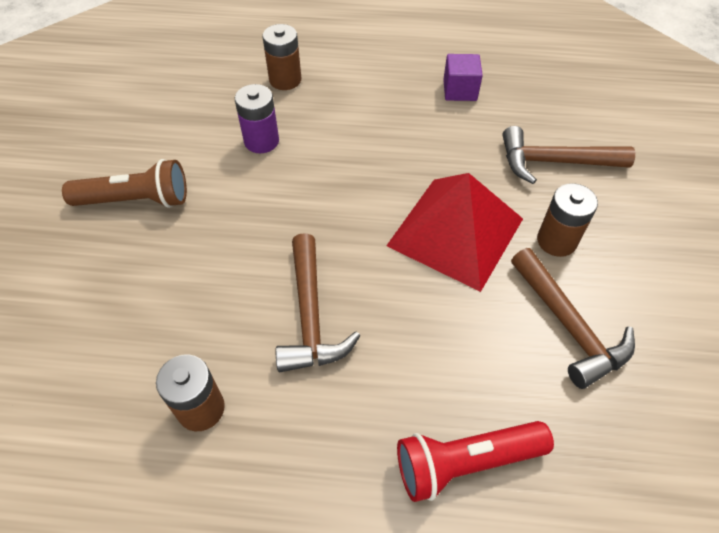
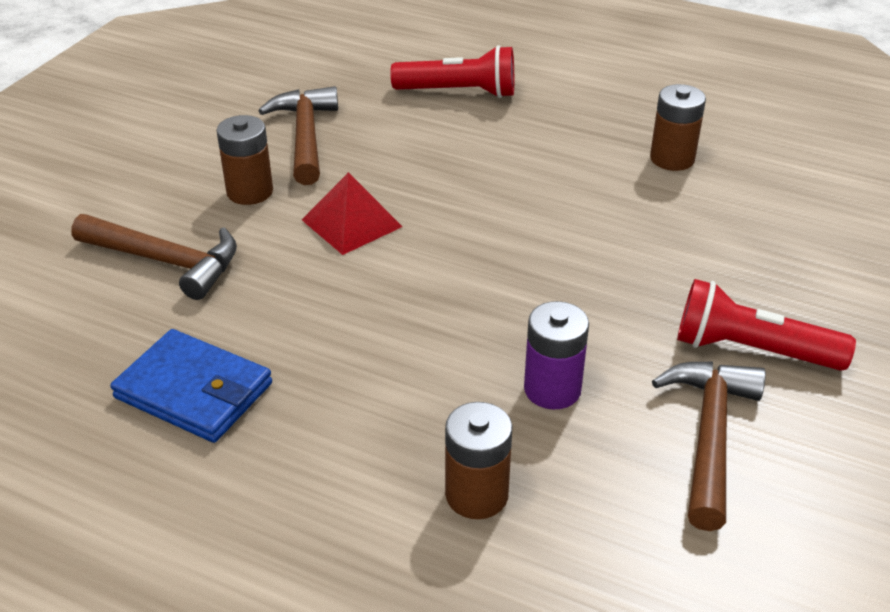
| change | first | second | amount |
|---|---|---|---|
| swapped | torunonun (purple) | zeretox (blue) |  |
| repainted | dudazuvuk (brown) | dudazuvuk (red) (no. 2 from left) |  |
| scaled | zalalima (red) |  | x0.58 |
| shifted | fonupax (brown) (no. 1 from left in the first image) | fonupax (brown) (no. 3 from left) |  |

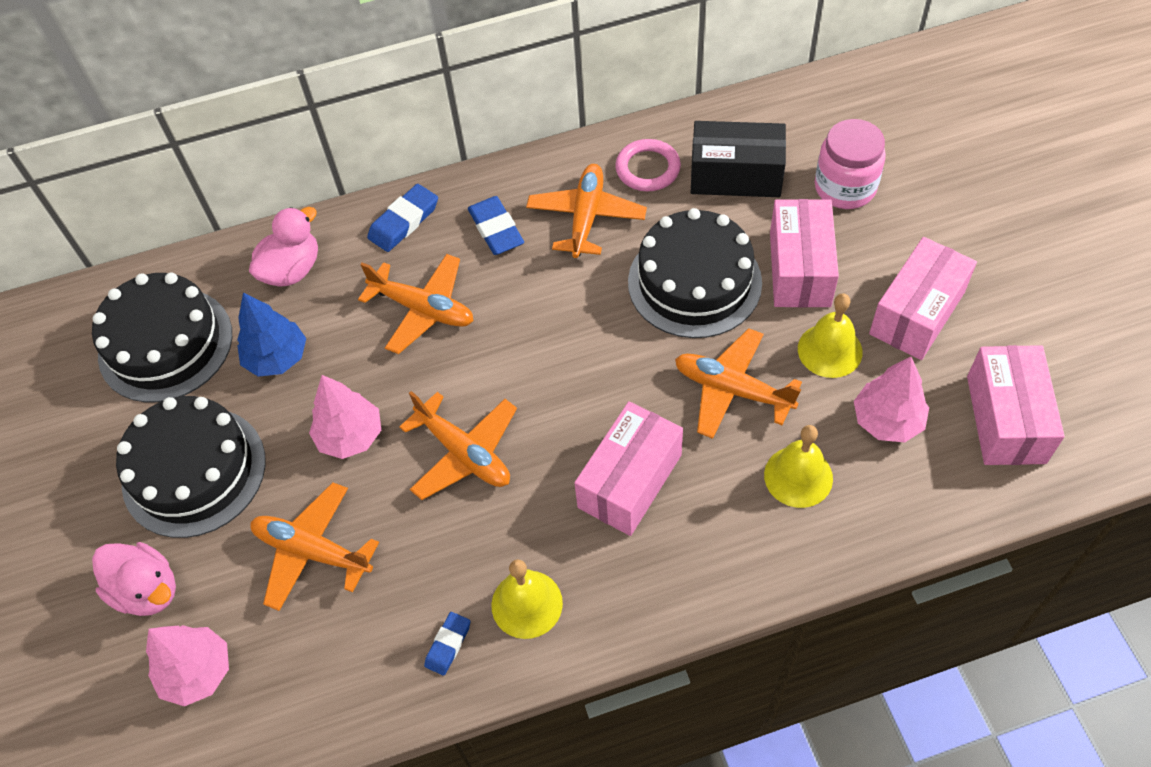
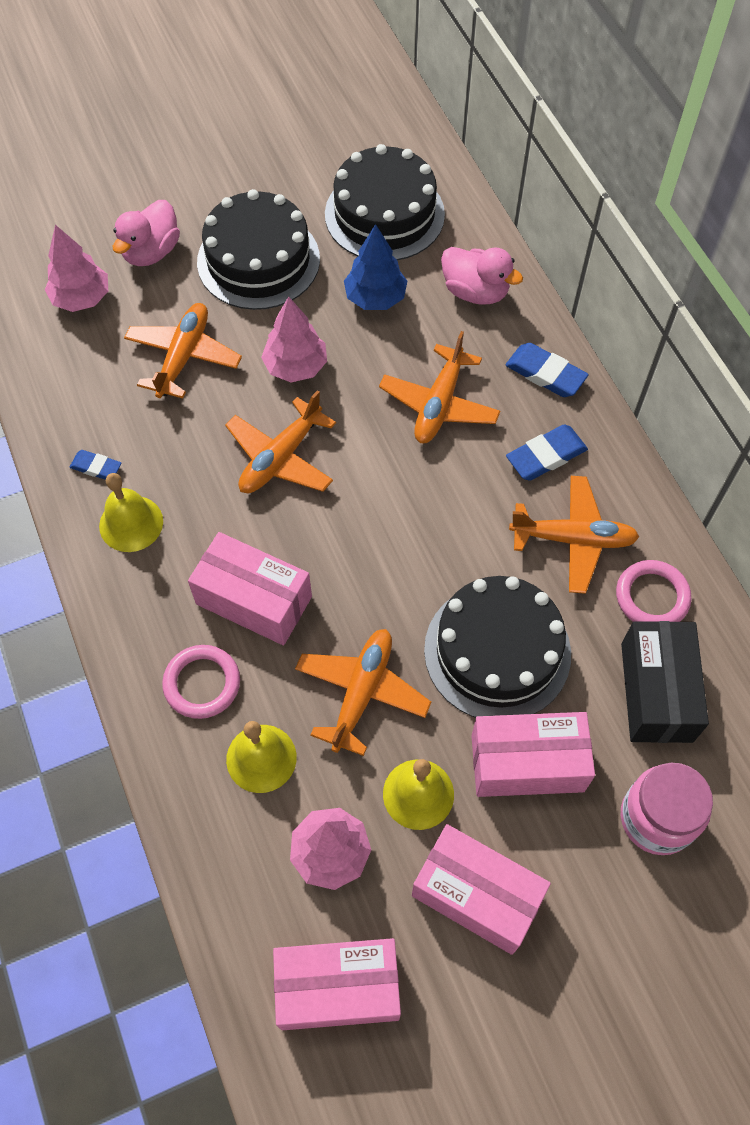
| change | first | second | amount |
|---|---|---|---|
| new |  | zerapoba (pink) (no. 1 from left) |  |

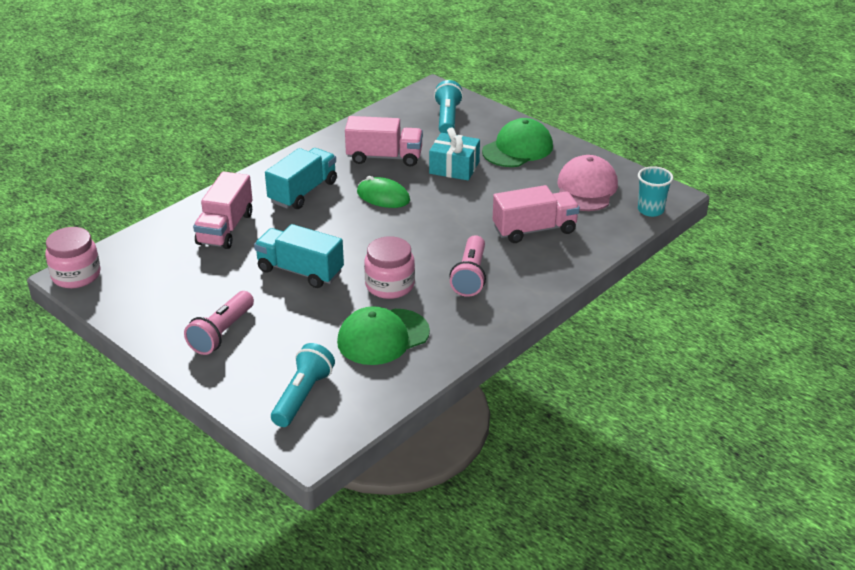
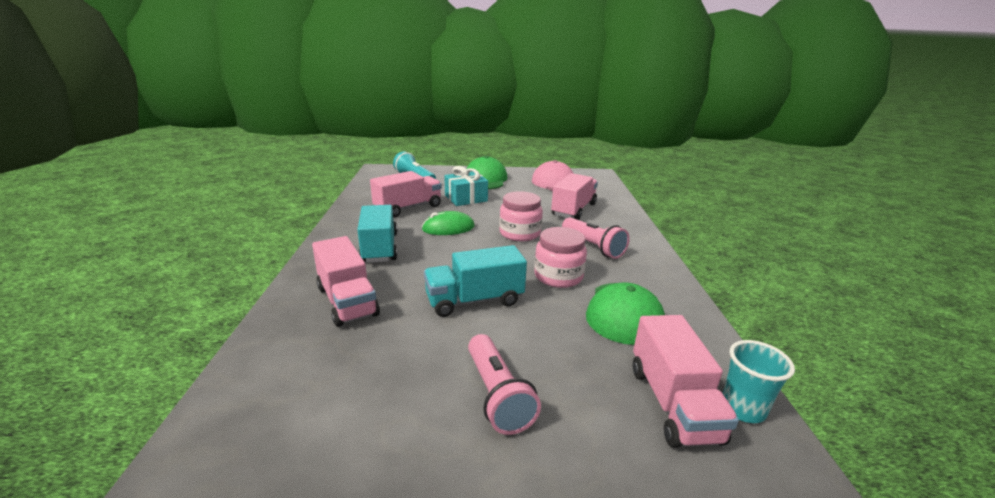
| change | first | second | amount |
|---|---|---|---|
| shifted | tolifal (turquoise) |  |  |
| shifted | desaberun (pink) (no. 1 from left) |  |  |
| swapped | dudazuvuk (turquoise) (no. 1 from left) | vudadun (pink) (no. 4 from left) |  |

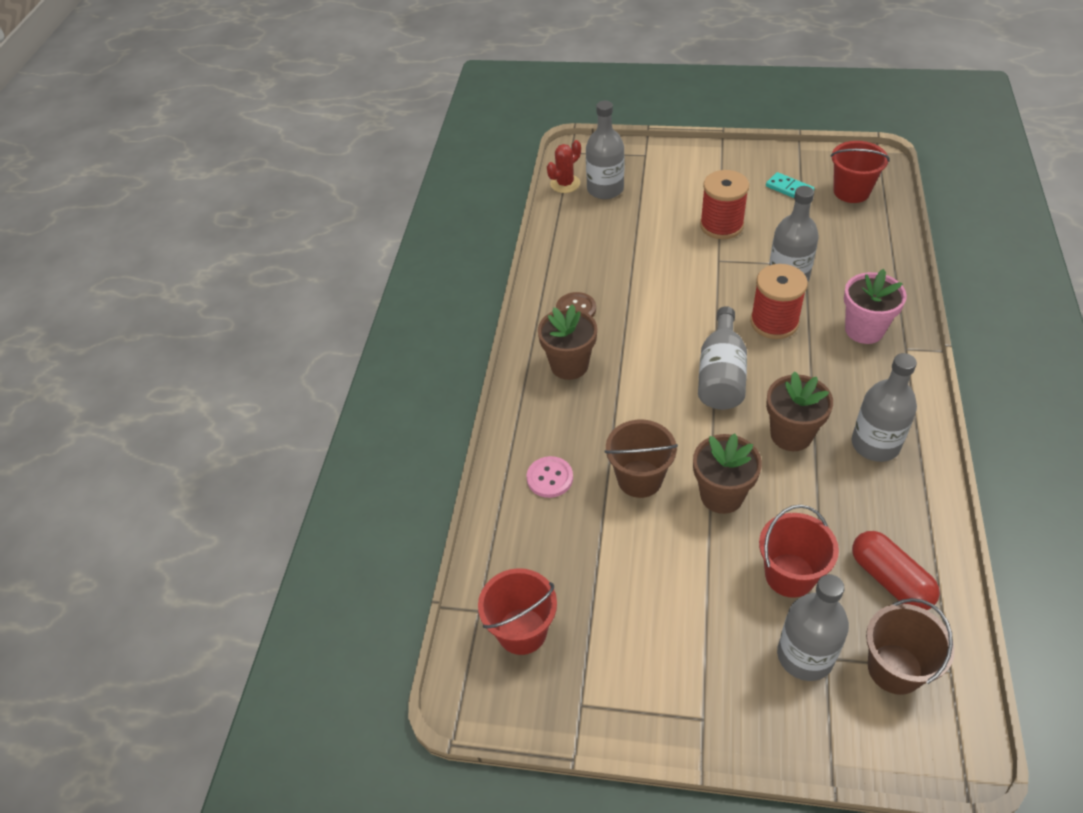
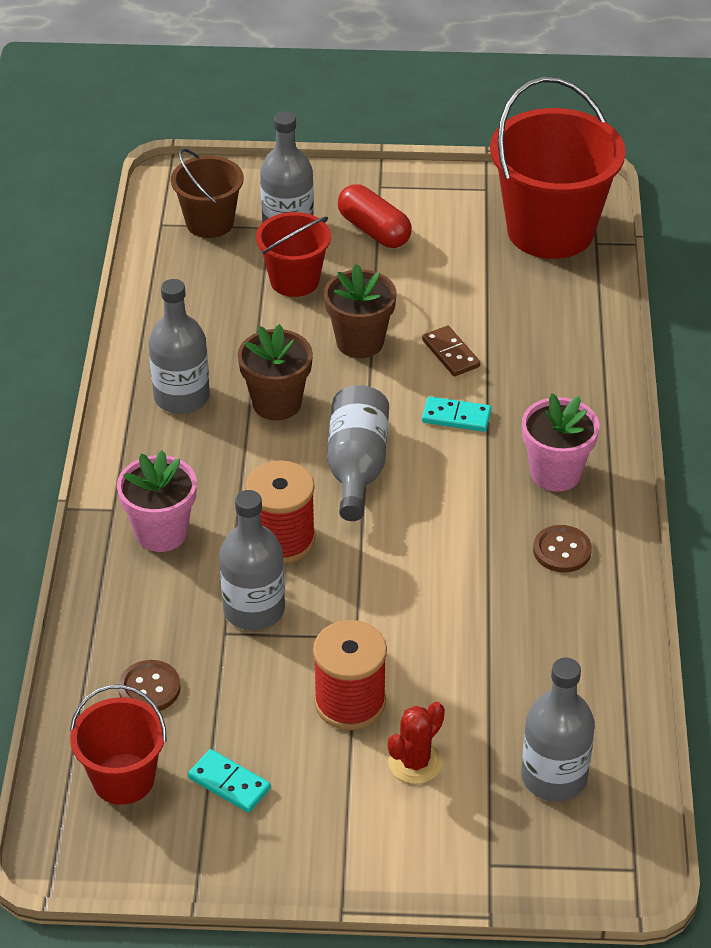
| change | first | second | amount |
|---|---|---|---|
| shifted | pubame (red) |  |  |
| repainted | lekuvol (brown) (no. 1 from left) | lekuvol (pink) (no. 2 from left) |  |
| swapped | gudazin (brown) (no. 1 from left) | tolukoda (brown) |  |
| gone | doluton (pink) |  |  |
| shifted | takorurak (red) |  |  |
| scaled | gudazin (red) (no. 1 from left in the first image) | gudazin (red) (no. 3 from left) | x1.81 |
| new |  | tolukoda (turquoise) (no. 2 from left) |  |
| new |  | doluton (brown) (no. 1 from left) |  |

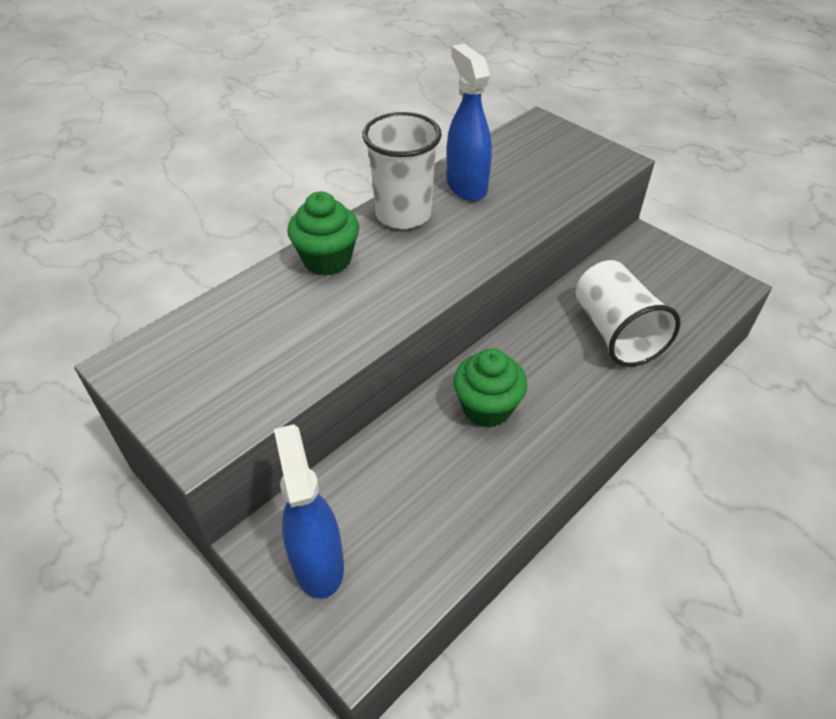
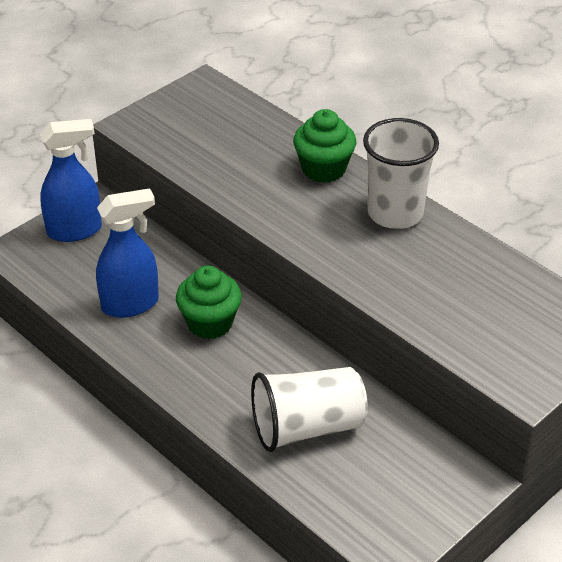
| change | first | second | amount |
|---|---|---|---|
| shifted | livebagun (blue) (no. 2 from left) |  |  |

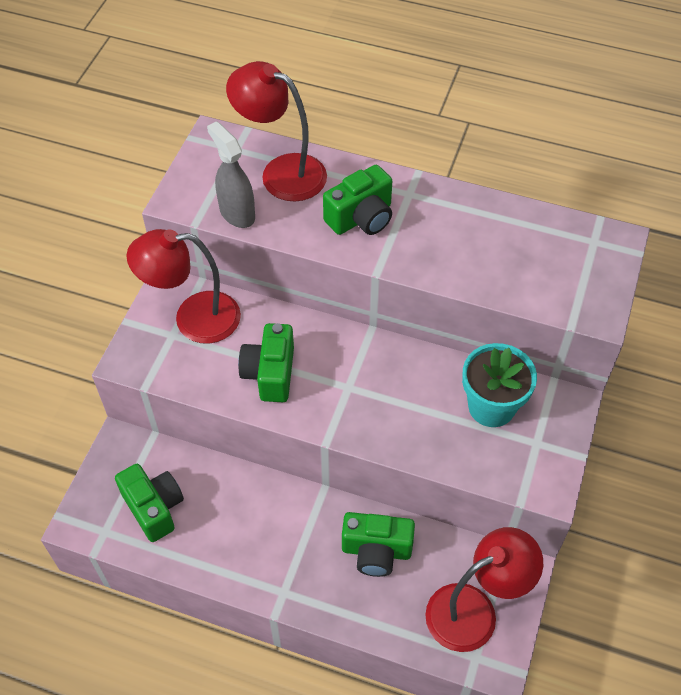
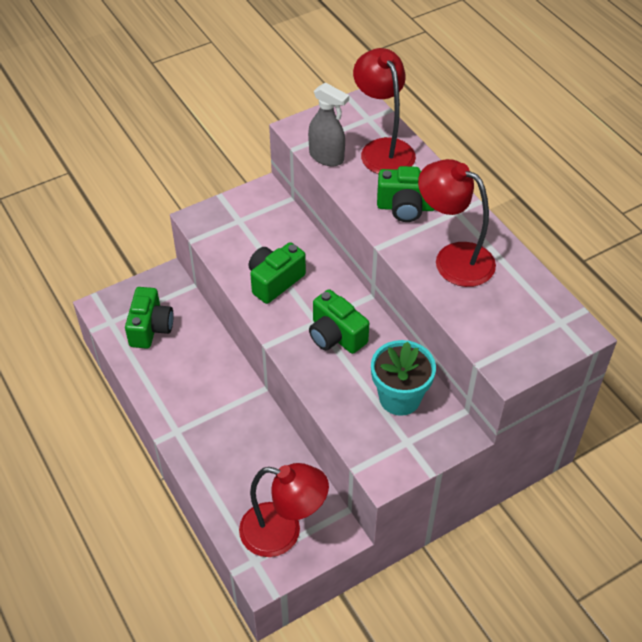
| change | first | second | amount |
|---|---|---|---|
| rotated | livebagun (grey) |  | 120 degrees clockwise |
| shifted | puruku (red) (no. 1 from left in the first image) | puruku (red) (no. 3 from left) |  |
| shifted | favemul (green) (no. 4 from left in the first image) | favemul (green) (no. 3 from left) |  |

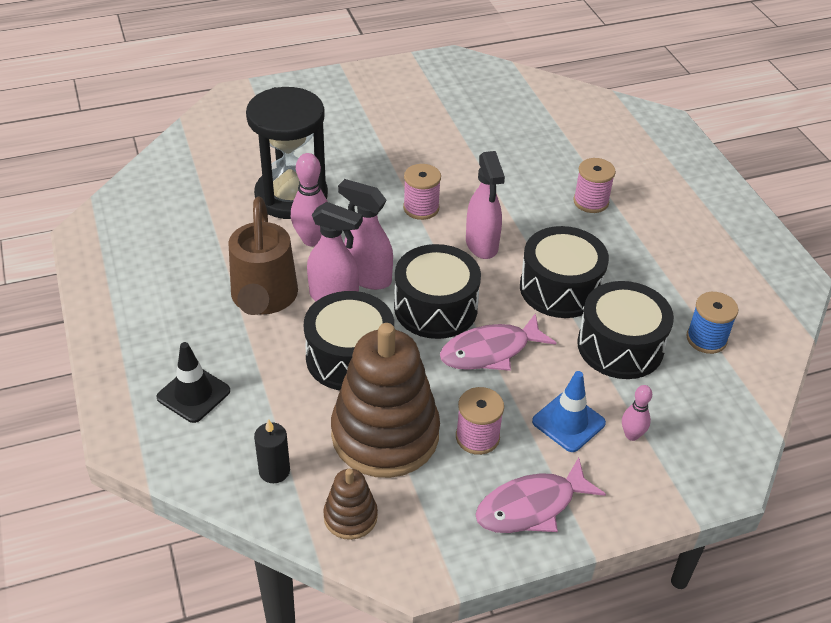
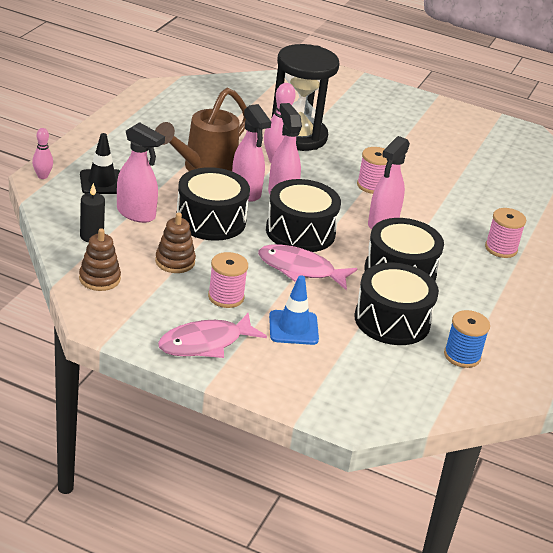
| change | first | second | amount |
|---|---|---|---|
| scaled | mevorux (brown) (no. 2 from left) |  | x0.47 |
| shifted | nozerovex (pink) (no. 2 from left in the first image) | nozerovex (pink) (no. 1 from left) |  |
| rotated | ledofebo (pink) (no. 2 from left in the first image) | ledofebo (pink) (no. 1 from left) | 45 degrees counterclockwise |
| new |  | livebagun (pink) (no. 1 from left) |  |

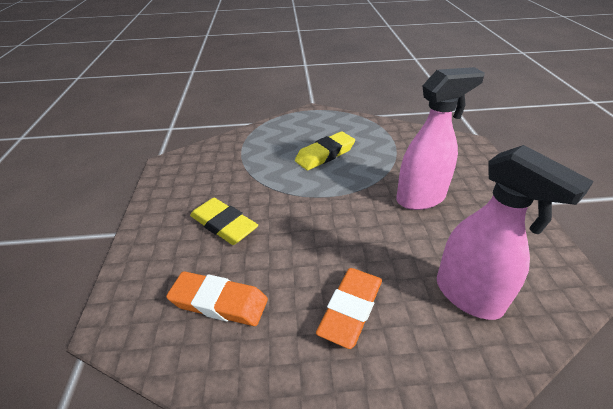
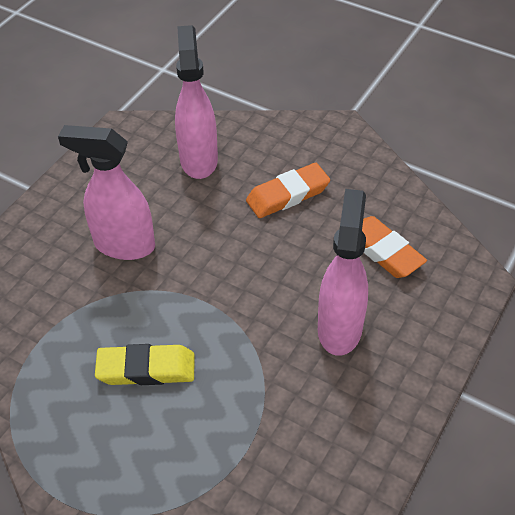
| change | first | second | amount |
|---|---|---|---|
| swapped | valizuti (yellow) (no. 1 from left) | livebagun (pink) (no. 3 from left) |  |

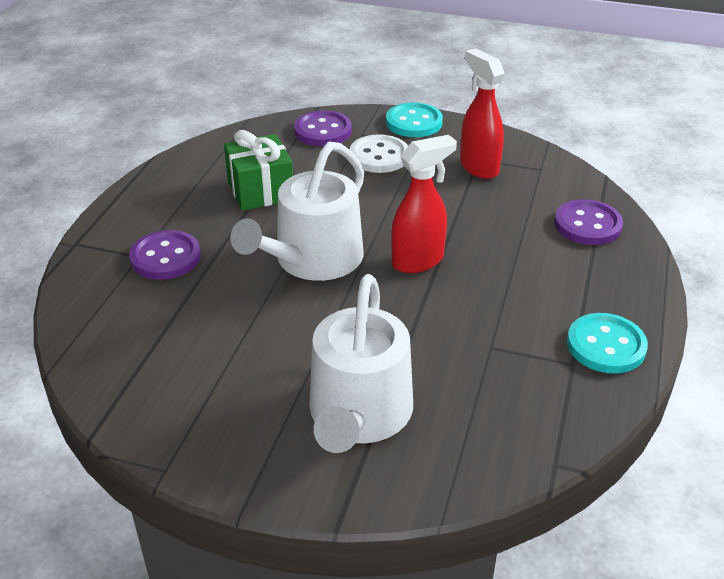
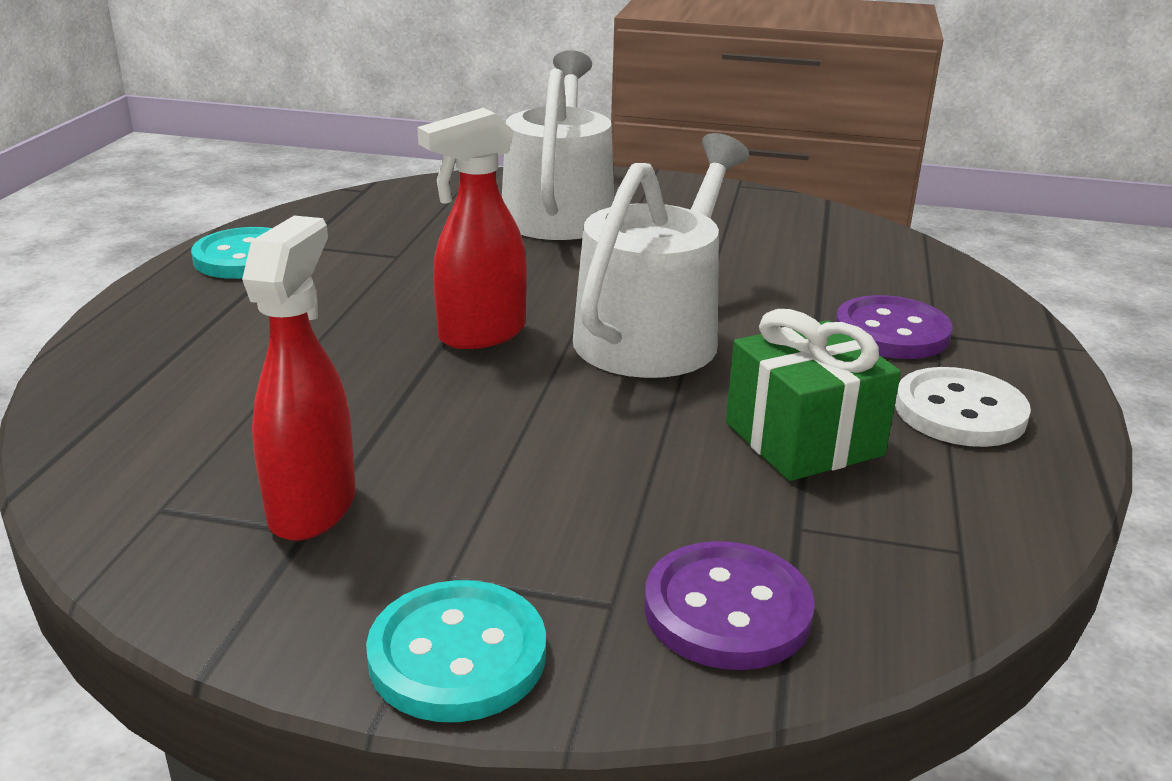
| change | first | second | amount |
|---|---|---|---|
| rotated | livebagun (red) (no. 2 from left in the first image) | livebagun (red) (no. 1 from left) | 135 degrees counterclockwise |
| shifted | doluton (white) |  |  |
| gone | doluton (purple) (no. 3 from left) |  |  |

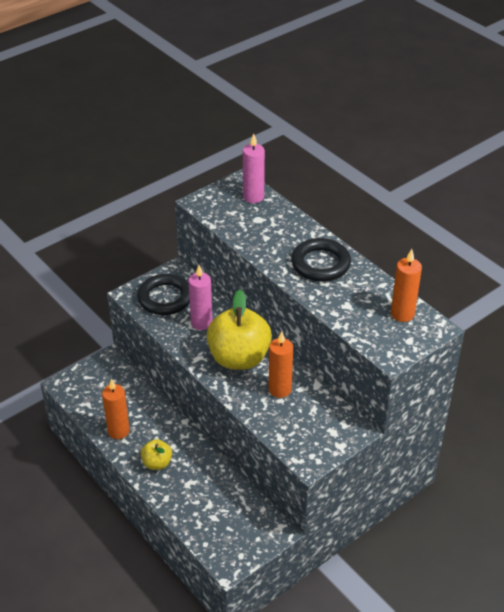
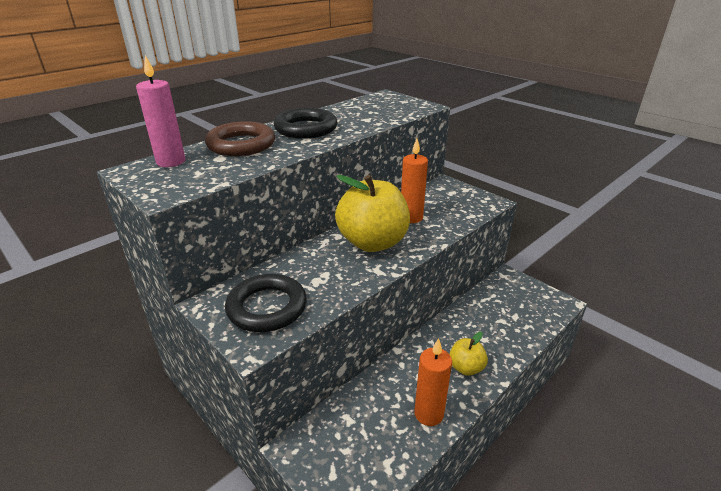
| change | first | second | amount |
|---|---|---|---|
| gone | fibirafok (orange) (no. 3 from left) |  |  |
| gone | fibirafok (pink) (no. 1 from left) |  |  |
| new |  | zerapoba (brown) |  |

